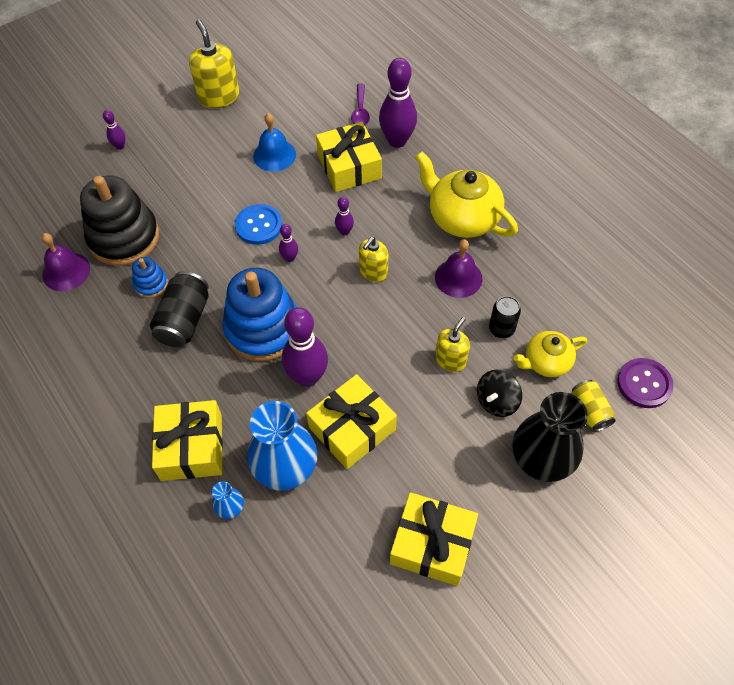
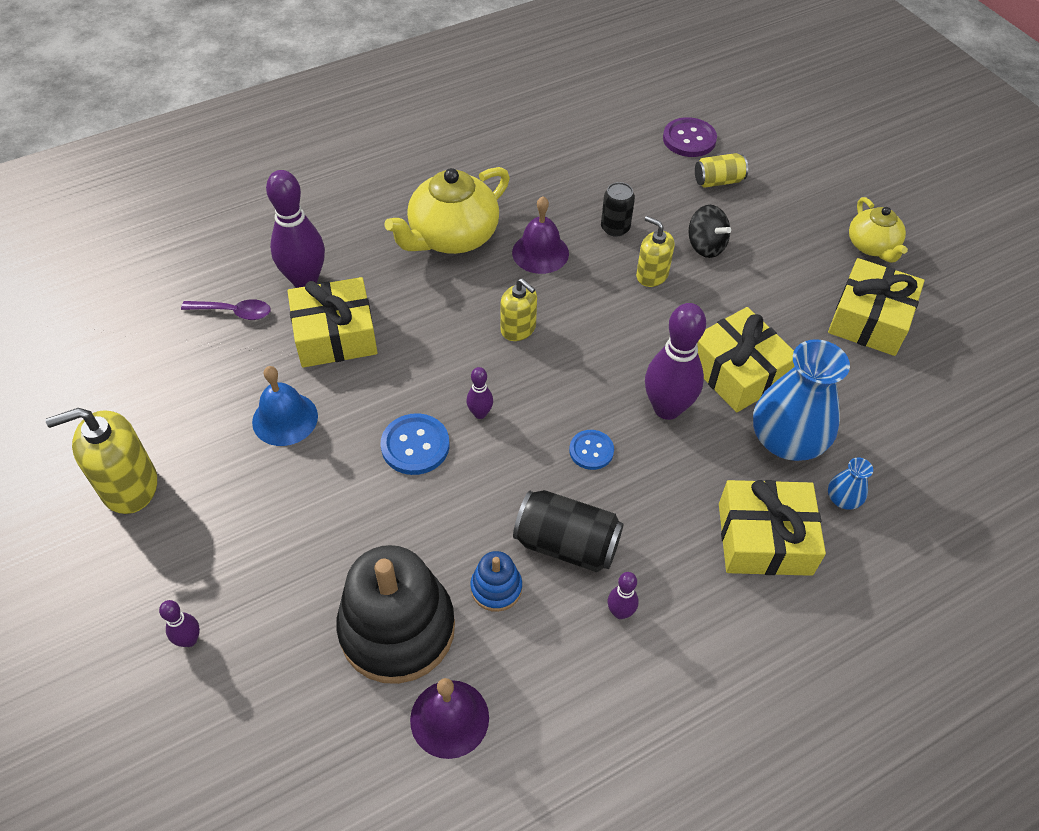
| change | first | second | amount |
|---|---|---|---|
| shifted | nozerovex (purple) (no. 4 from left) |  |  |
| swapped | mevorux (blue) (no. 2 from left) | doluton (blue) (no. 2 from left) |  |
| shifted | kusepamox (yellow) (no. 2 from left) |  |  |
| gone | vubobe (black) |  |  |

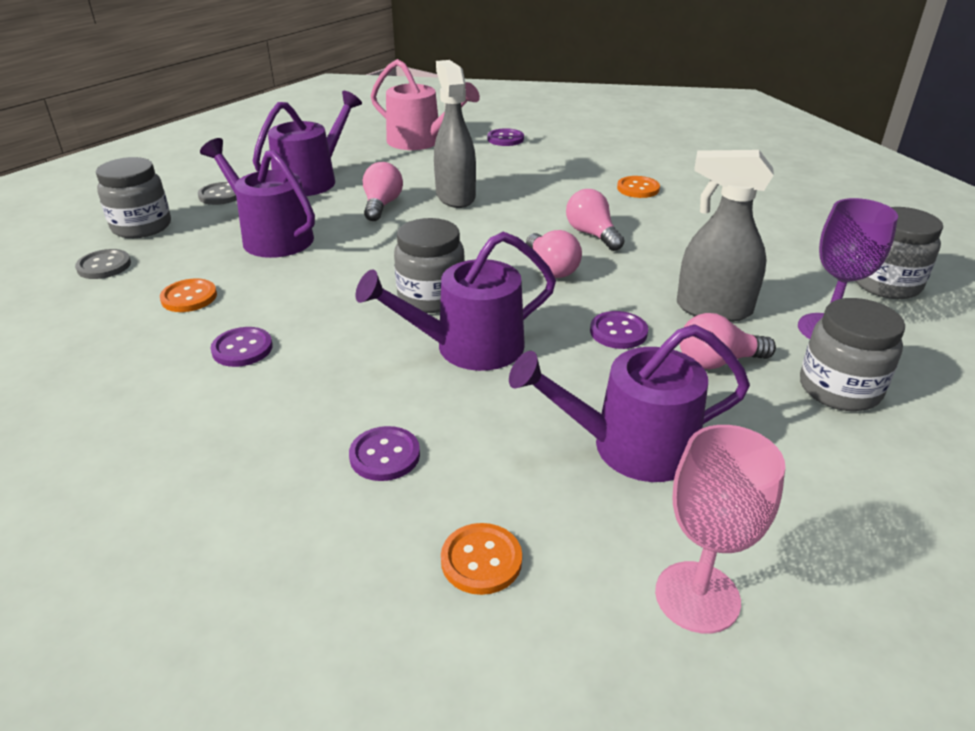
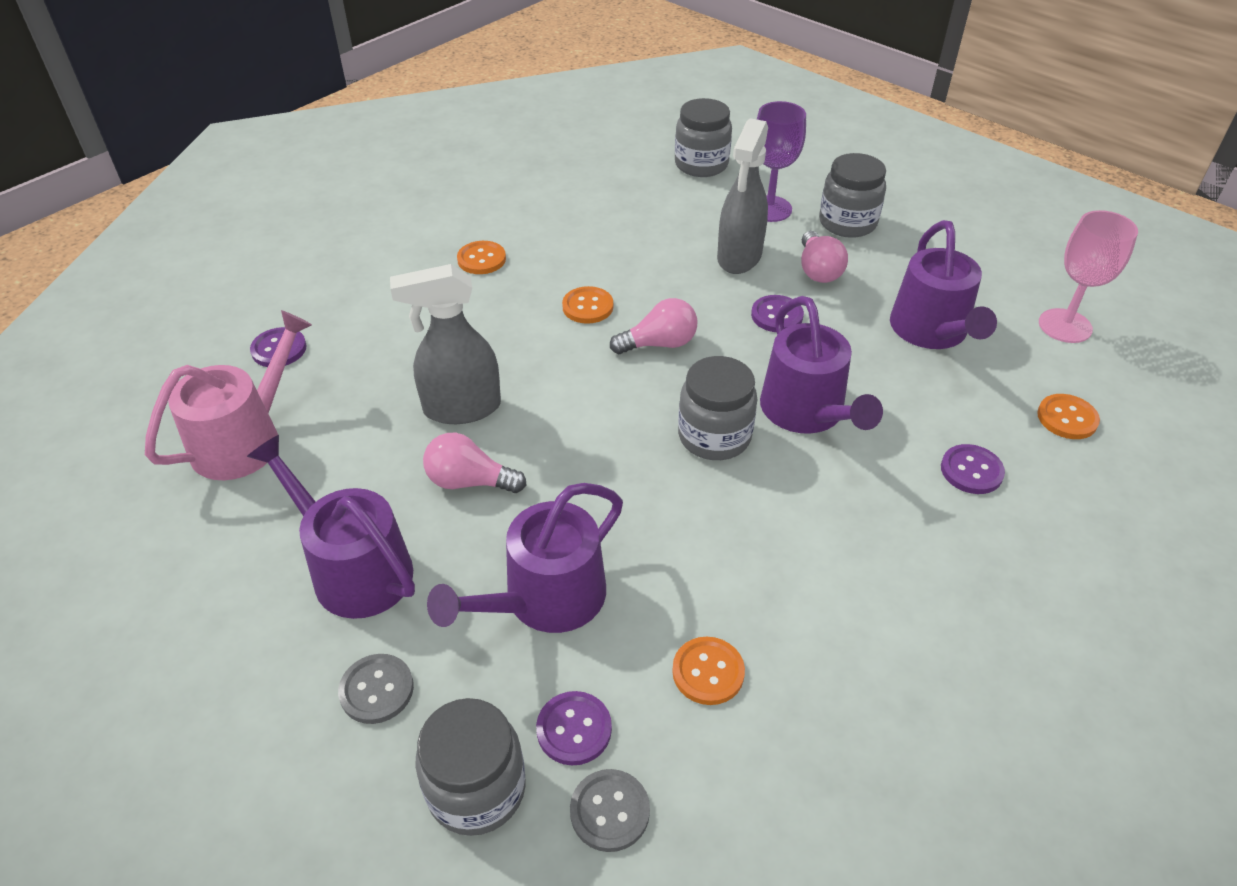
| change | first | second | amount |
|---|---|---|---|
| swapped | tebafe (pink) (no. 3 from left) | doluton (orange) (no. 2 from left) |  |
| shifted | doluton (purple) (no. 1 from left in the first image) | doluton (purple) (no. 2 from left) |  |

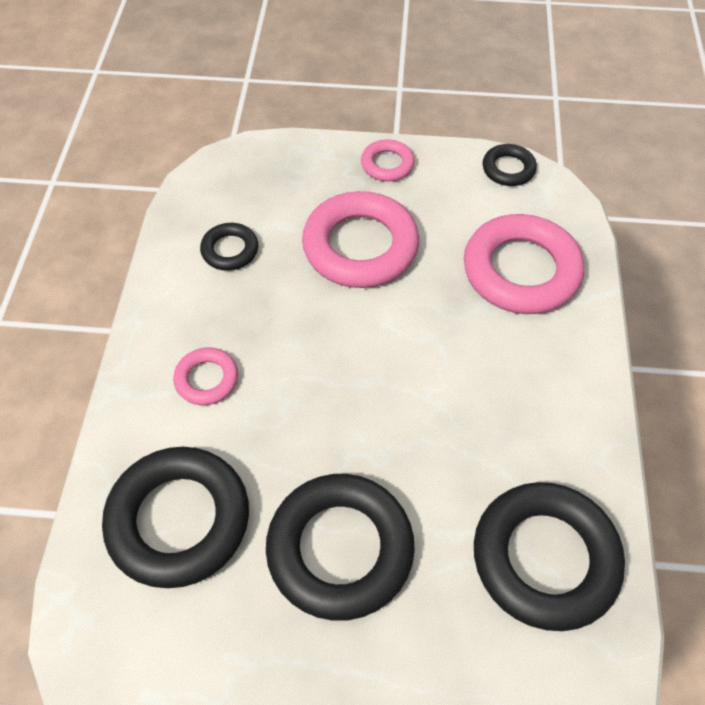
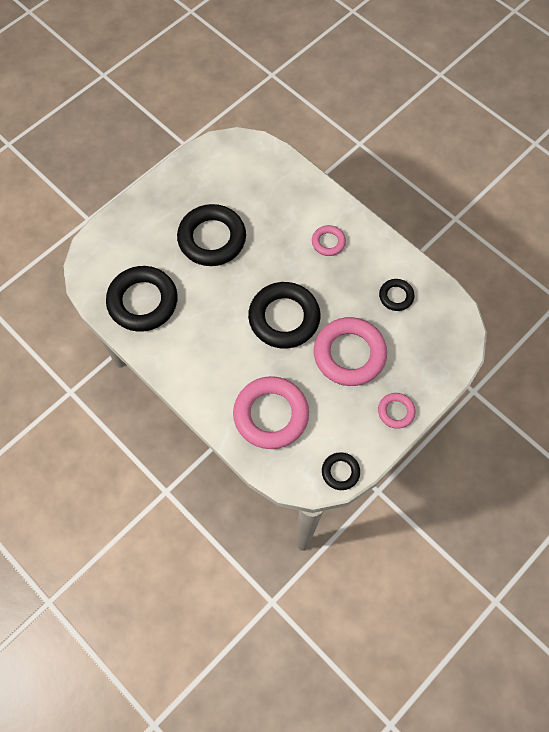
| change | first | second | amount |
|---|---|---|---|
| shifted | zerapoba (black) (no. 1 from left in the first image) | zerapoba (black) (no. 3 from left) |  |

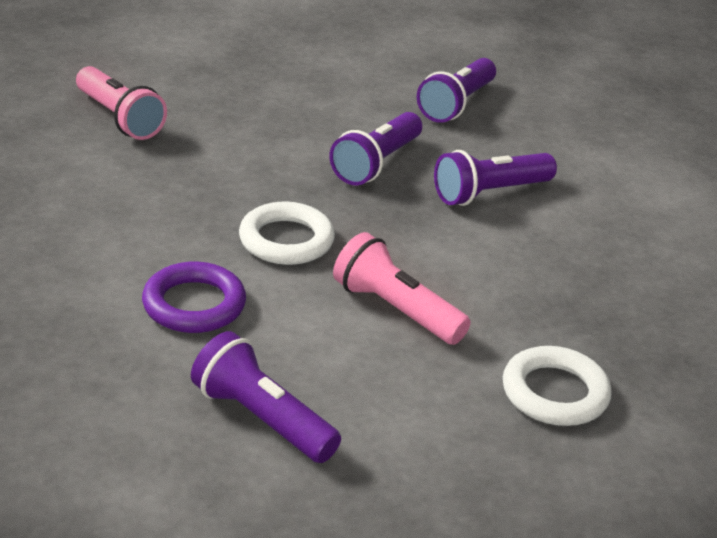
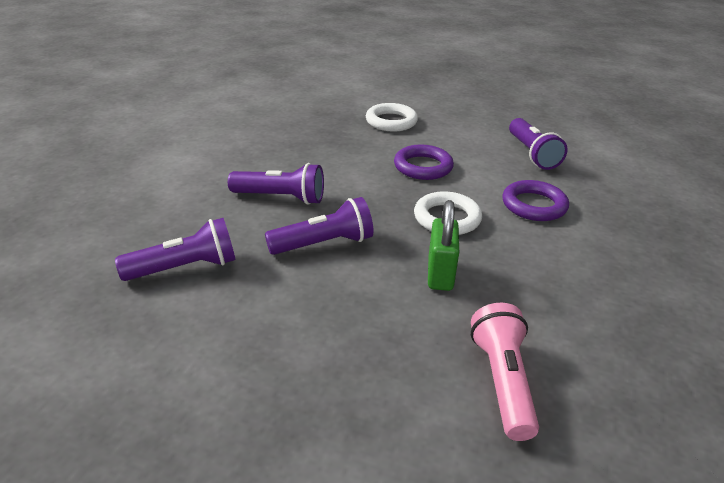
| change | first | second | amount |
|---|---|---|---|
| swapped | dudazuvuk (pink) (no. 2 from left) | zerapoba (purple) (no. 1 from left) |  |
| new |  | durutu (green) |  |

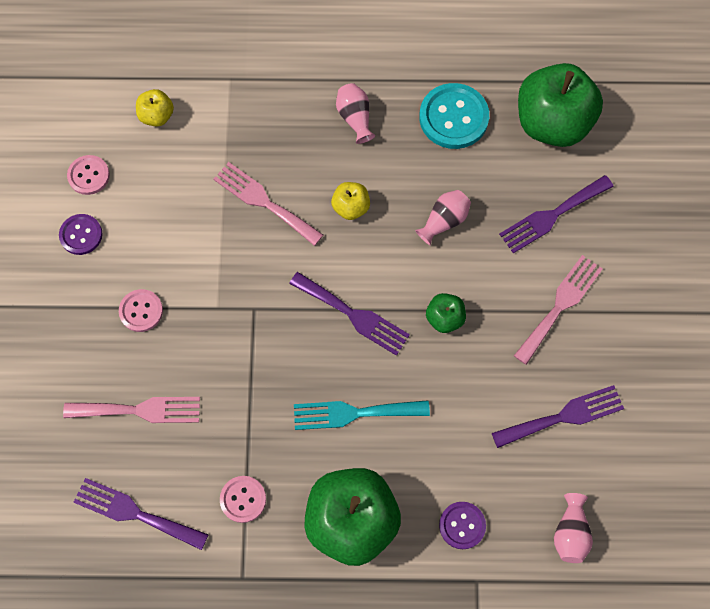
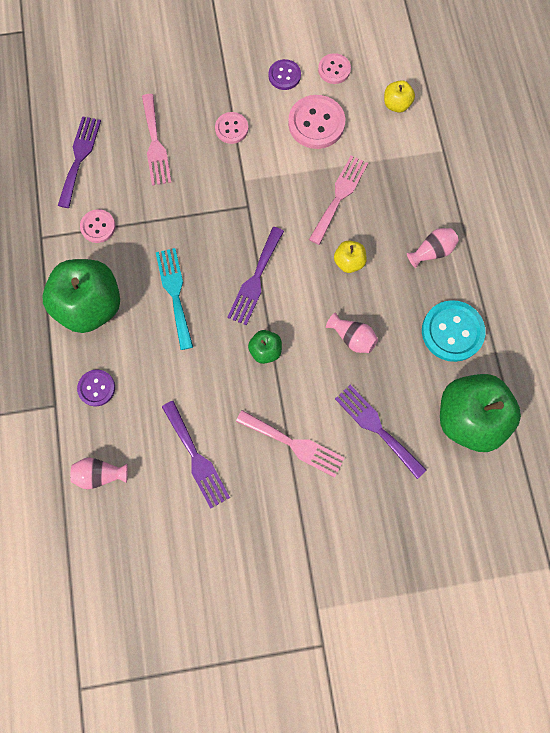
| change | first | second | amount |
|---|---|---|---|
| new |  | doluton (pink) (no. 3 from left) |  |

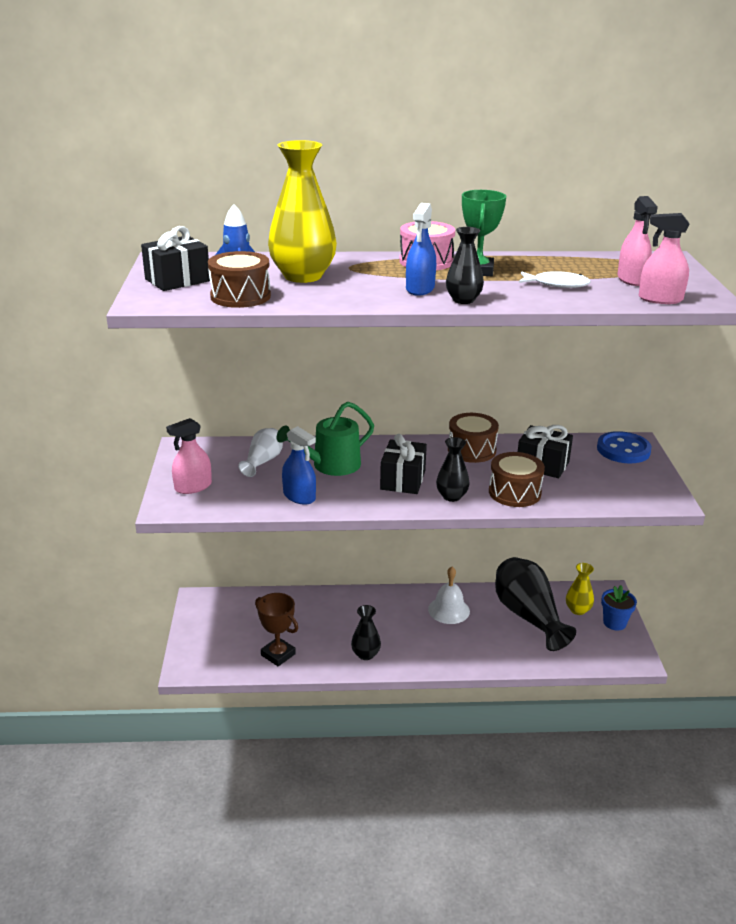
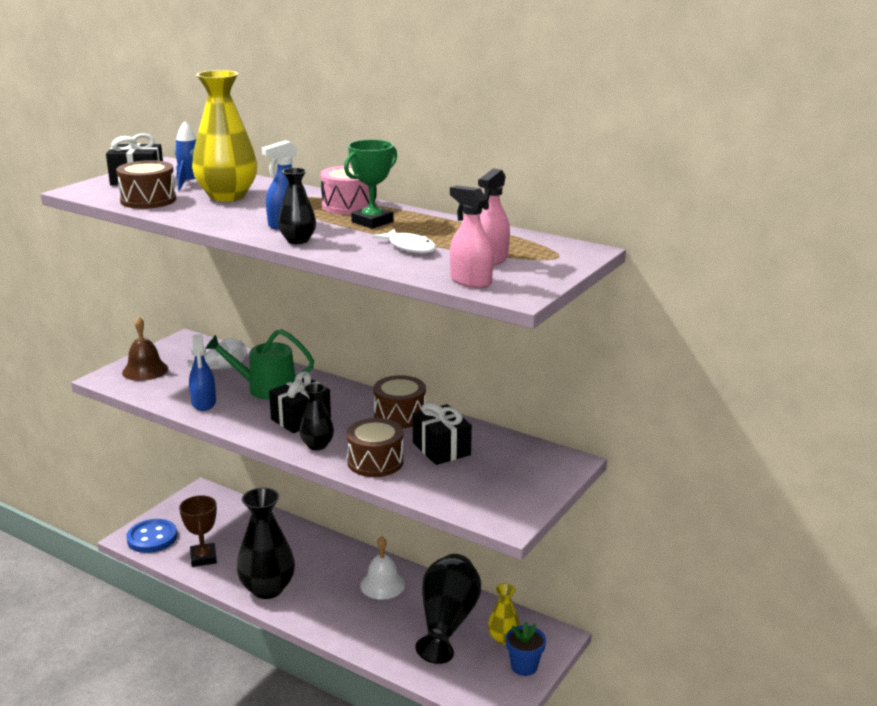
| change | first | second | amount |
|---|---|---|---|
| swapped | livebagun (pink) (no. 1 from left) | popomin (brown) |  |
| shifted | doluton (blue) |  |  |
| scaled | vubobe (black) (no. 1 from left) |  | x1.90 |

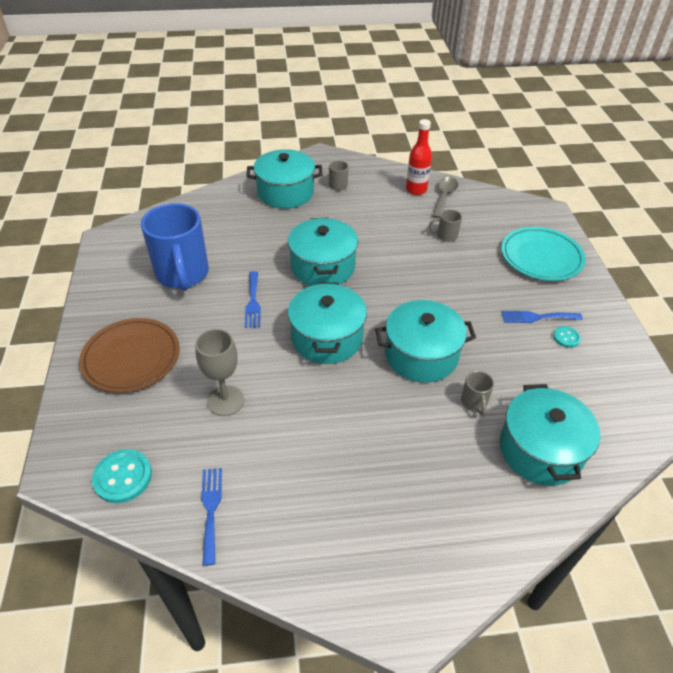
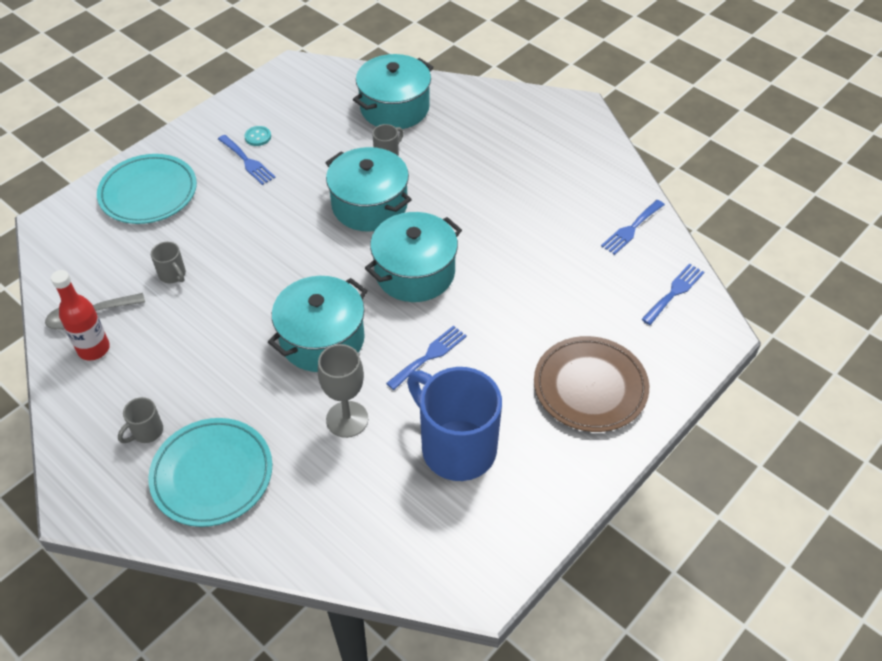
| change | first | second | amount |
|---|---|---|---|
| swapped | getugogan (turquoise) (no. 1 from left) | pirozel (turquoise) (no. 2 from left) |  |
| rotated | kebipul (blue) |  | 75 degrees counterclockwise |
| shifted | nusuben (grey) |  |  |
| swapped | doluton (turquoise) (no. 1 from left) | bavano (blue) (no. 4 from left) |  |

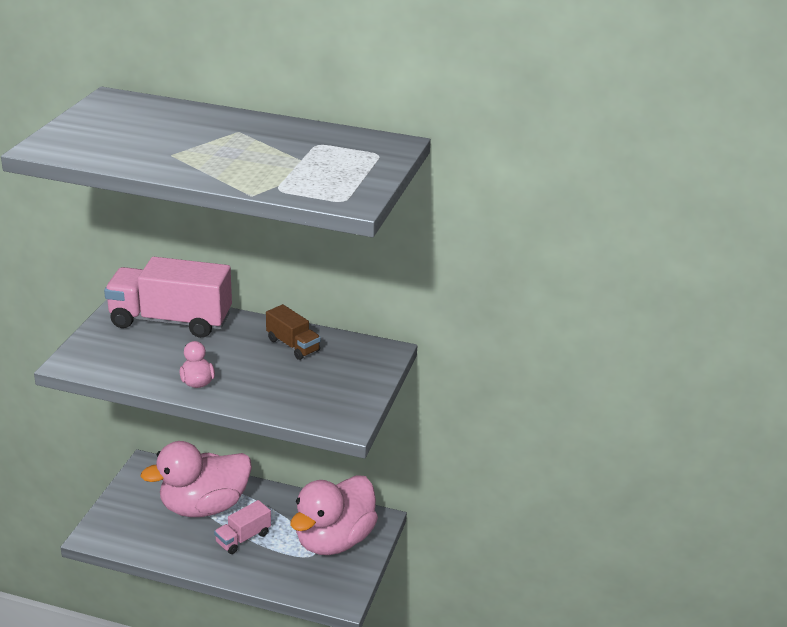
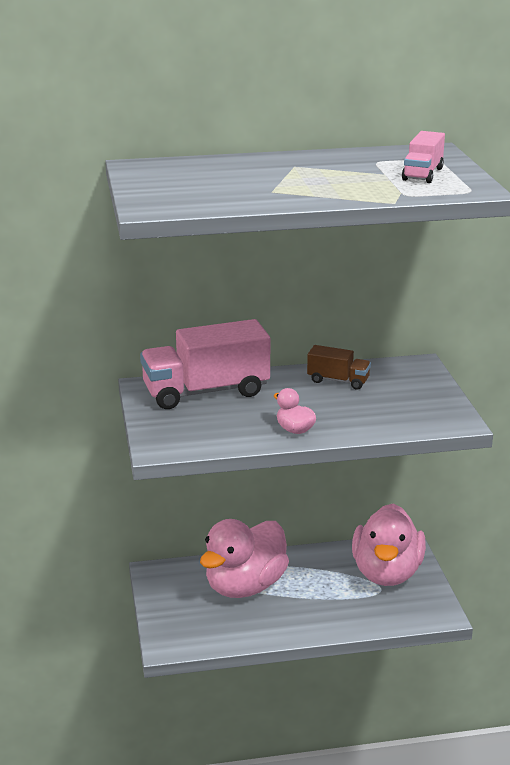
| change | first | second | amount |
|---|---|---|---|
| shifted | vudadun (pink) (no. 2 from left) |  |  |

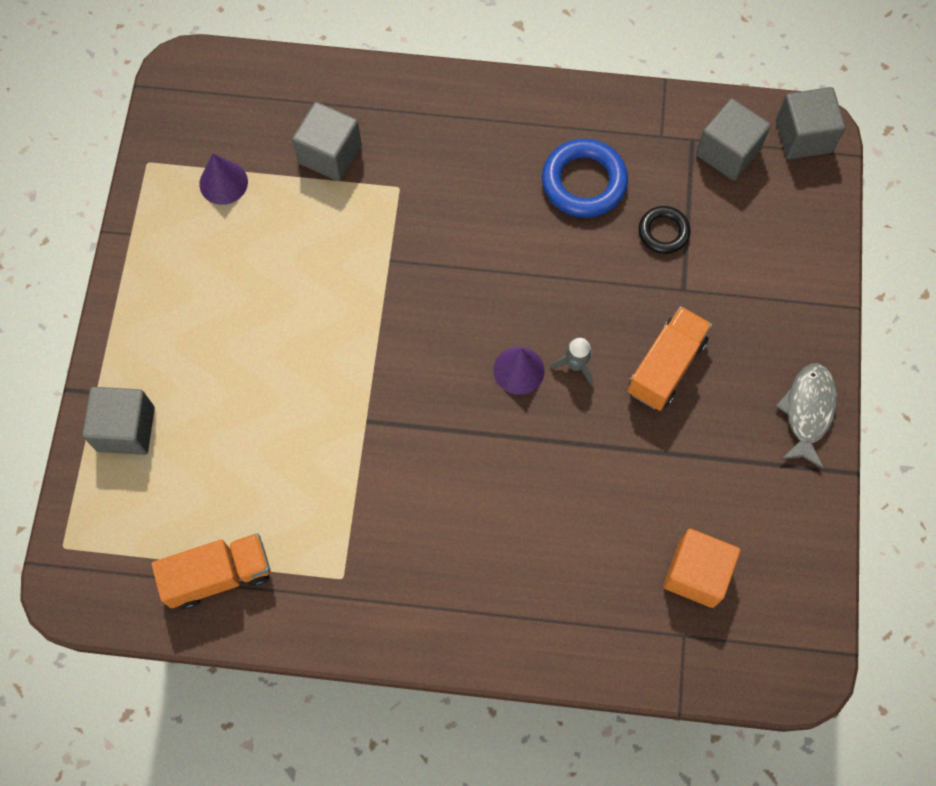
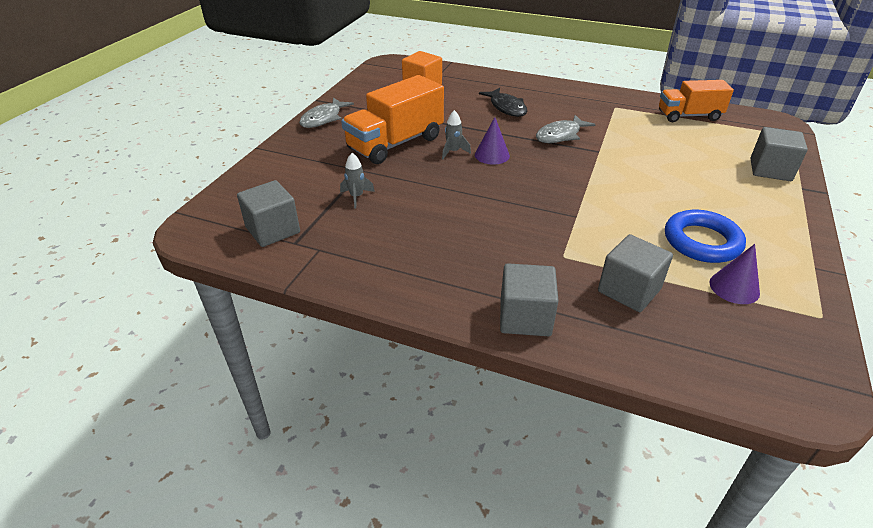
| change | first | second | amount |
|---|---|---|---|
| shifted | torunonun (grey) (no. 4 from left in the first image) | torunonun (grey) (no. 2 from left) |  |
| shifted | zerapoba (blue) |  |  |
| swapped | zerapoba (black) | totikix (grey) (no. 1 from left) |  |
| scaled | vudadun (orange) (no. 2 from left in the first image) | vudadun (orange) (no. 1 from left) | x1.50 |
| new |  | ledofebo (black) |  |
| new |  | ledofebo (grey) (no. 2 from left) |  |

